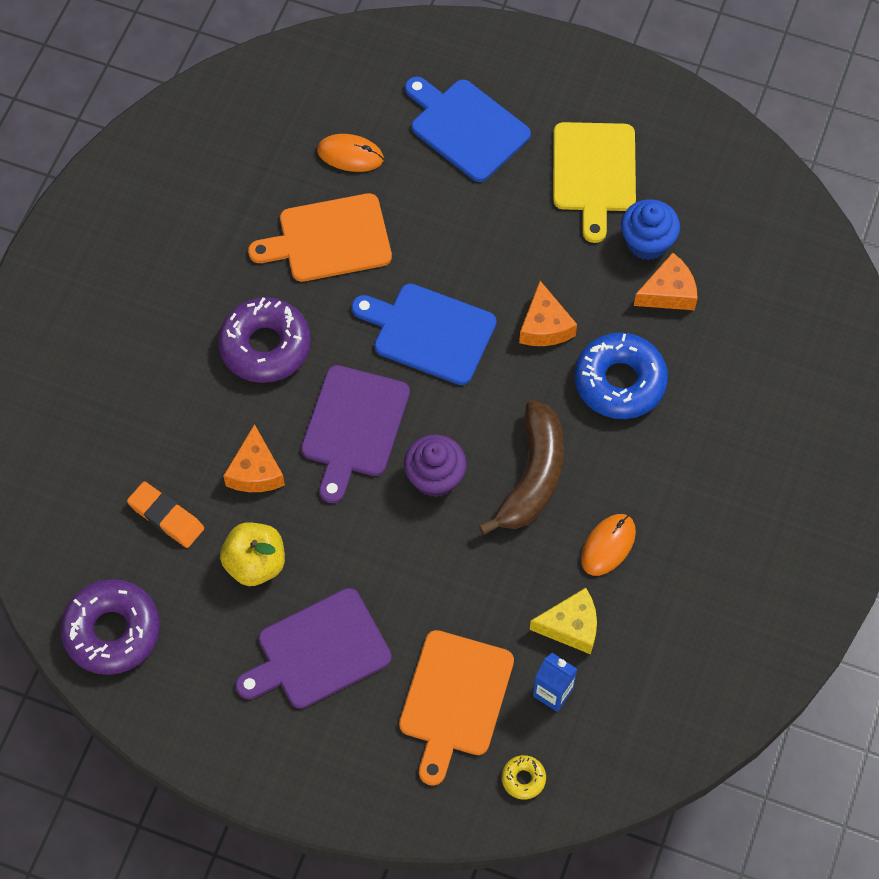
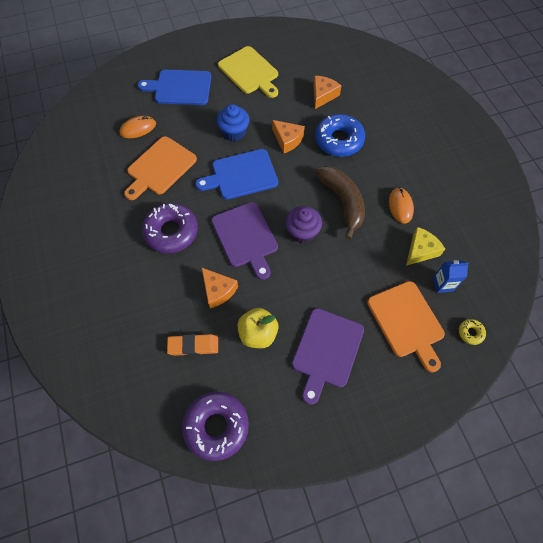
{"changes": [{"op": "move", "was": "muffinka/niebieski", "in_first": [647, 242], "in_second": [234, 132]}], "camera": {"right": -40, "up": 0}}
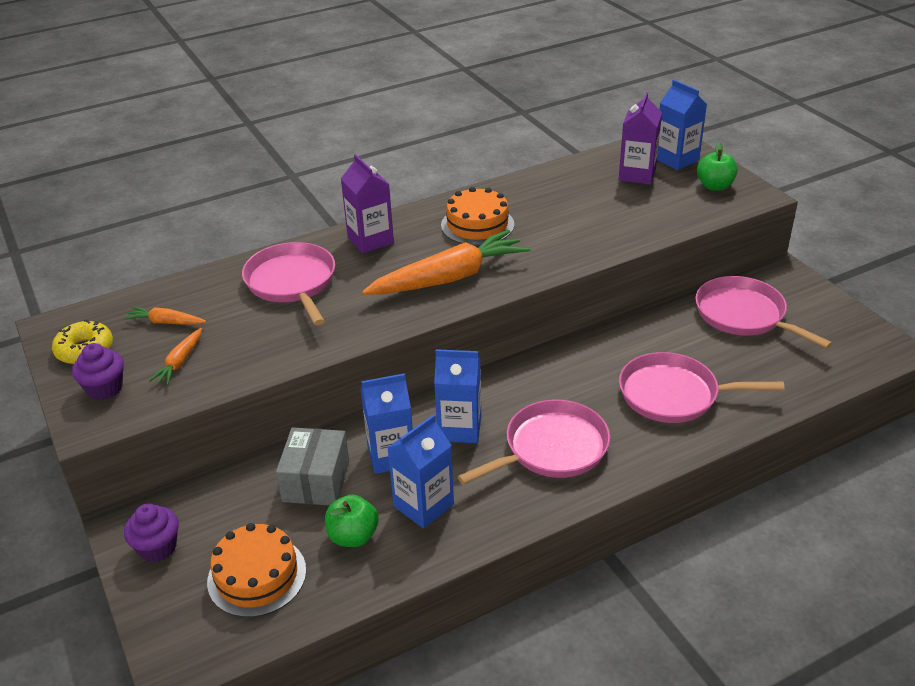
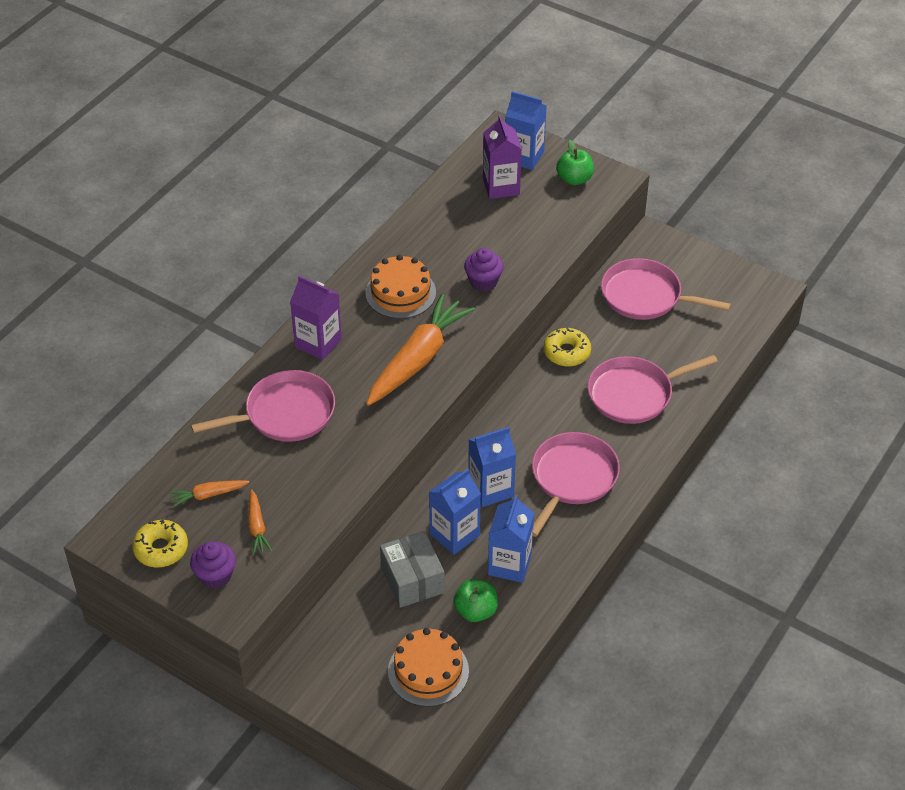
{"changes": [{"op": "move", "was": "muffinka/fioletowy", "in_first": [158, 547], "in_second": [483, 282]}, {"op": "rotate", "was": "patelnia/różowy", "in_first": [292, 282], "in_second": [285, 413], "clockwise": 120}, {"op": "insert", "now": "donut/żółty", "in_second": [566, 352]}], "camera": {"right": -30, "up": 10}}
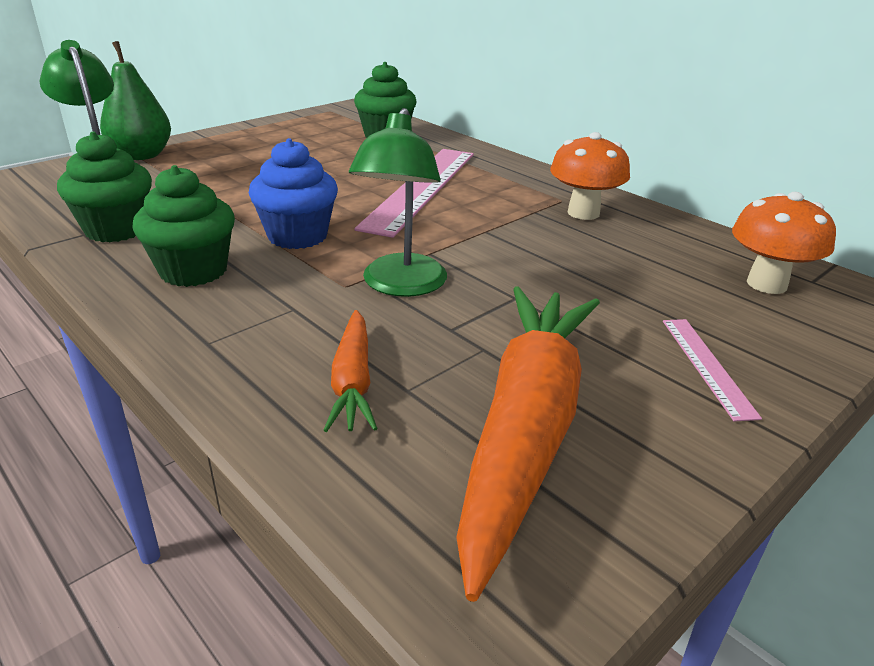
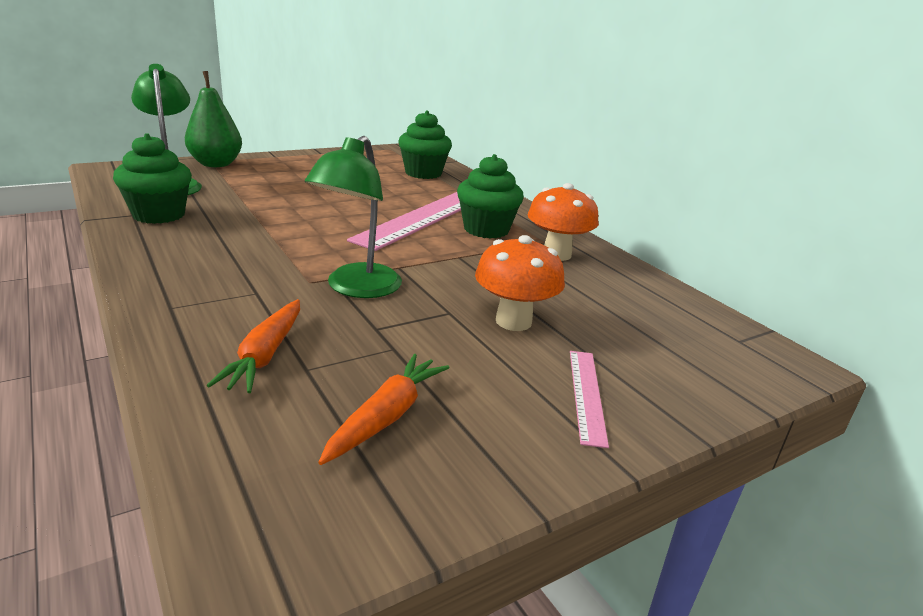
{"changes": [{"op": "move", "was": "muffinka/zielony", "in_first": [193, 271], "in_second": [486, 230]}, {"op": "delete", "was": "muffinka/niebieski", "in_first": [297, 236]}, {"op": "resize", "was": "marchewka/pomarańczowy", "in_first": [526, 428], "in_second": [386, 416], "ratio": 0.49}, {"op": "move", "was": "grzyb/pomarańczowy", "in_first": [766, 284], "in_second": [513, 321]}], "camera": {"right": 10, "up": -5}}
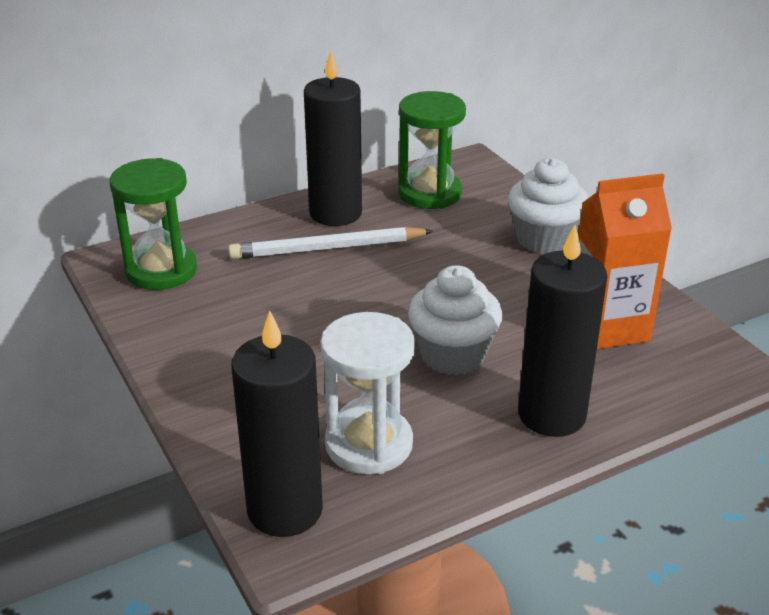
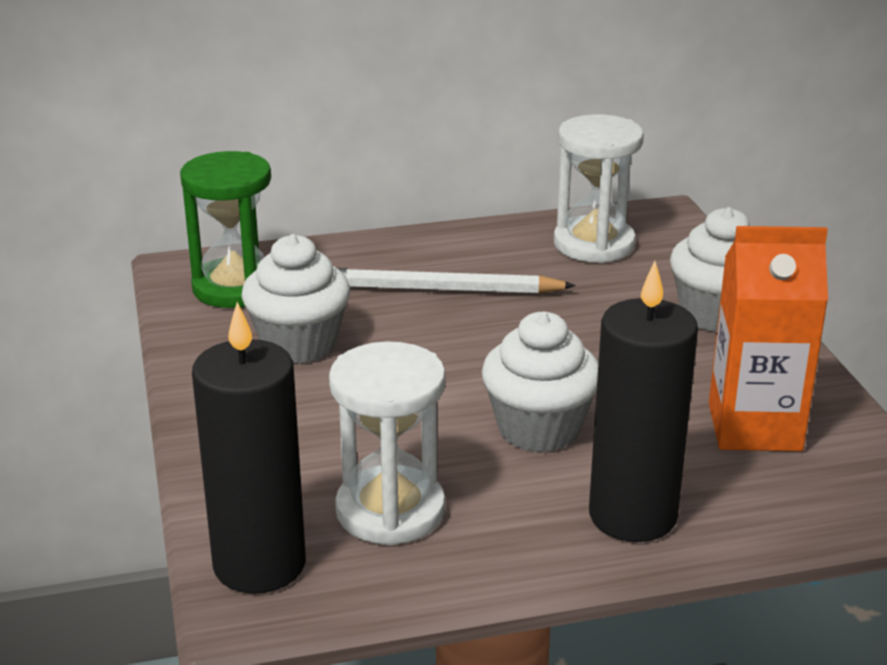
{"changes": [{"op": "delete", "was": "świeca/czarny", "in_first": [335, 213]}, {"op": "recolor", "was": "klepsydra/zielony", "now": "klepsydra/biały", "in_first": [429, 193], "in_second": [594, 244]}, {"op": "insert", "now": "muffinka/biały", "in_second": [299, 344]}], "camera": {"right": 15, "up": -5}}
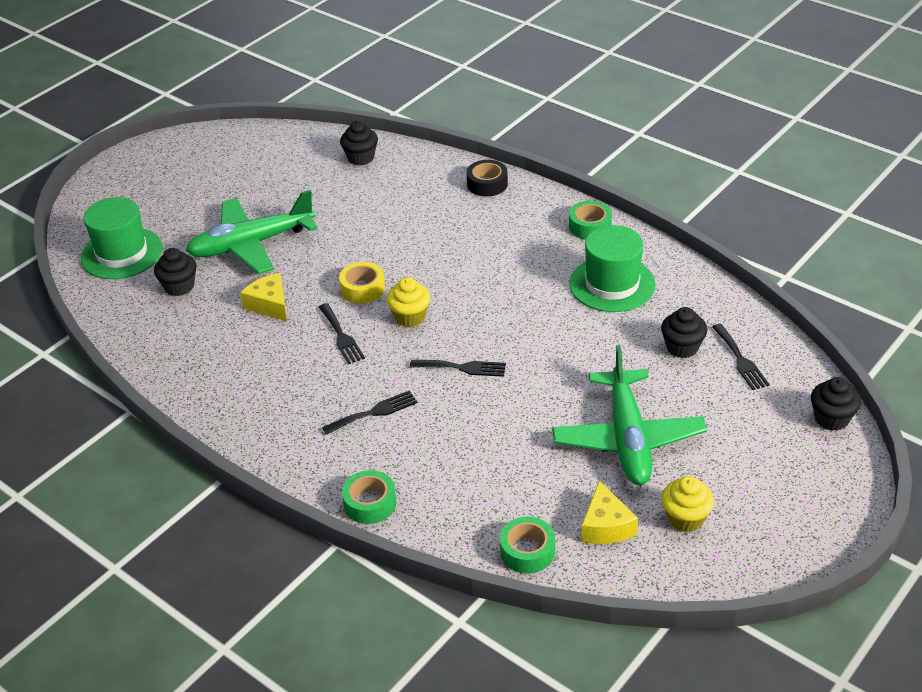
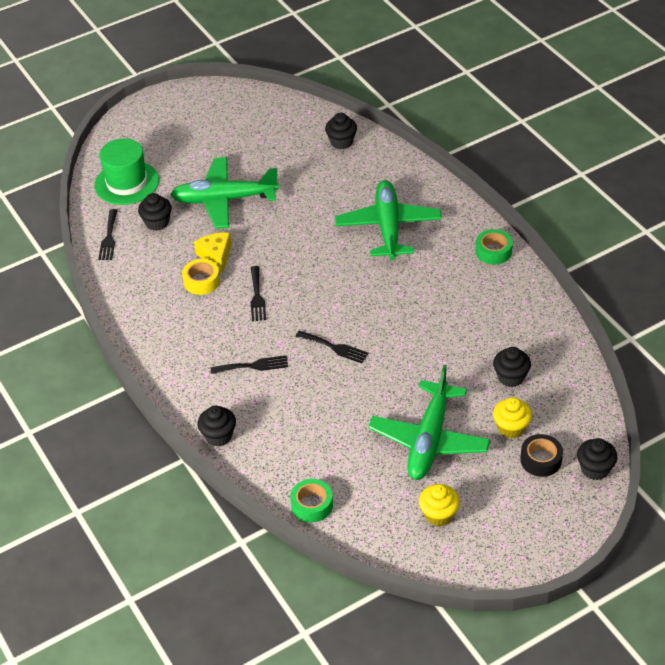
{"changes": [{"op": "move", "was": "taśma klejąca/żółty", "in_first": [363, 289], "in_second": [201, 281]}, {"op": "replace", "was": "taśma klejąca/zielony", "now": "muffinka/czarny", "in_first": [370, 503], "in_second": [218, 436]}, {"op": "move", "was": "muffinka/żółty", "in_first": [410, 317], "in_second": [511, 428]}, {"op": "move", "was": "taśma klejąca/czarny", "in_first": [487, 184], "in_second": [541, 460]}, {"op": "delete", "was": "kapelusz/zielony", "in_first": [612, 284]}, {"op": "delete", "was": "ser/żółty", "in_first": [606, 526]}, {"op": "move", "was": "widelec/czarny", "in_first": [740, 360], "in_second": [109, 237]}, {"op": "insert", "now": "samolot/zielony", "in_second": [388, 227]}], "camera": {"right": 20, "up": 5}}
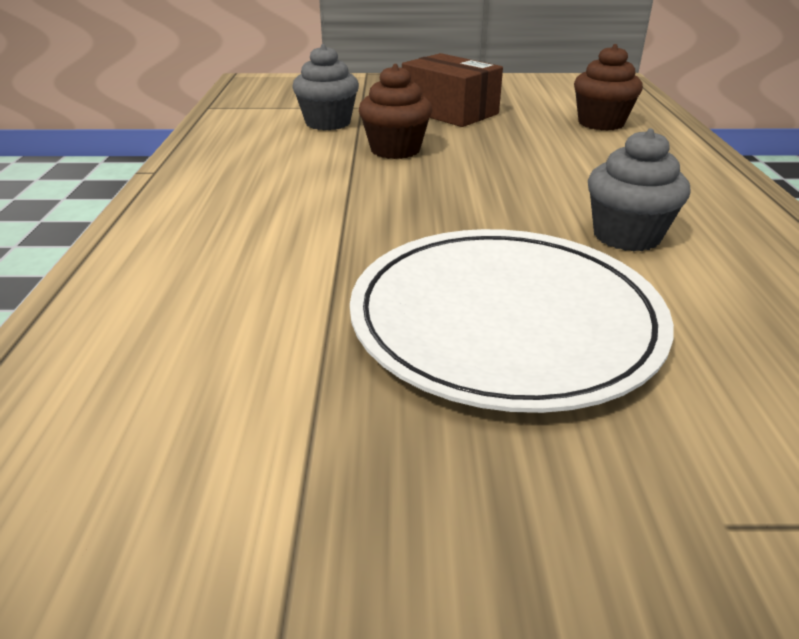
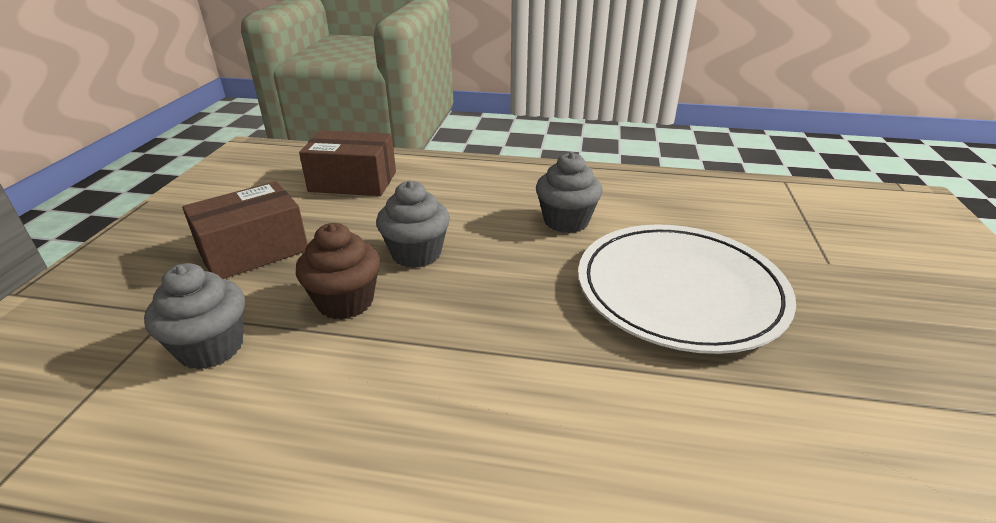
{"changes": [{"op": "replace", "was": "muffinka/brązowy", "now": "pudełko/brązowy", "in_first": [601, 123], "in_second": [353, 181]}, {"op": "insert", "now": "muffinka/szary", "in_second": [416, 254]}], "camera": {"right": -80, "up": 0}}
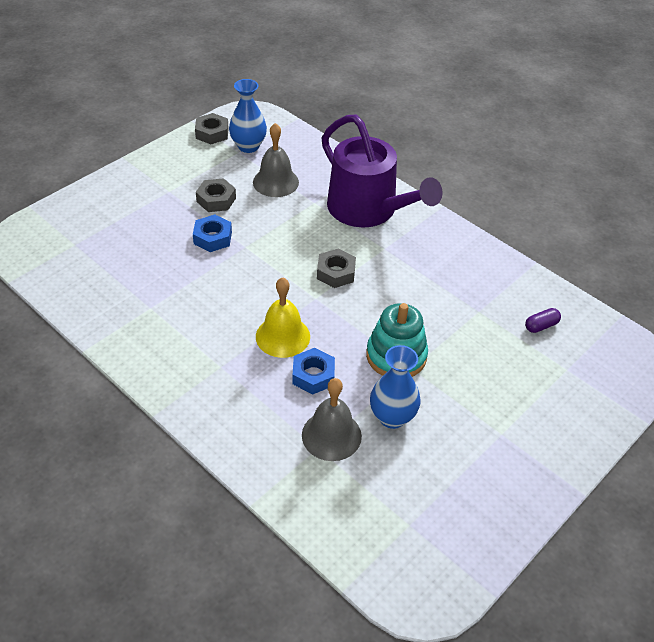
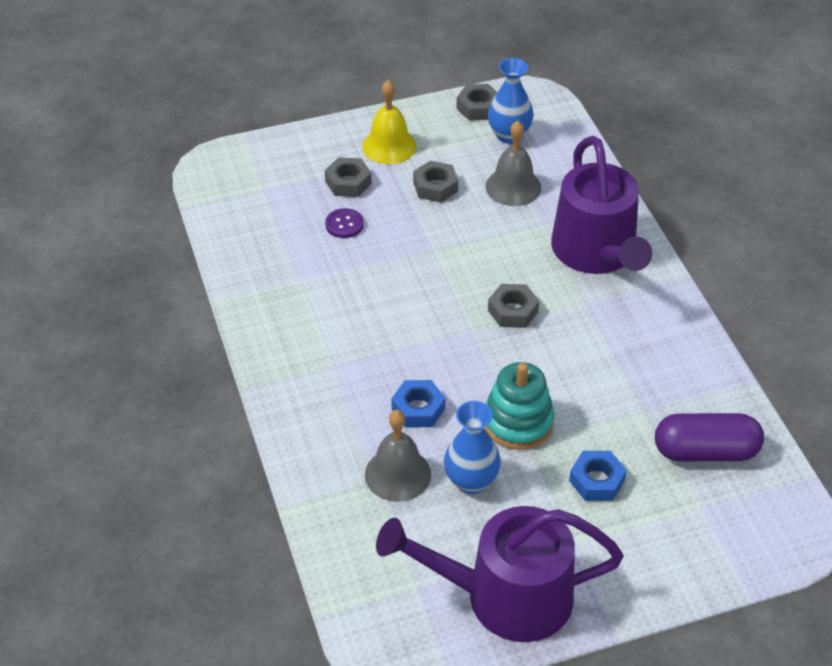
{"changes": [{"op": "move", "was": "nakrętka/niebieski", "in_first": [213, 238], "in_second": [597, 481]}, {"op": "move", "was": "dzwonek/żółty", "in_first": [282, 336], "in_second": [389, 146]}, {"op": "resize", "was": "kapsułka/fioletowy", "in_first": [541, 326], "in_second": [705, 451], "ratio": 2.21}, {"op": "insert", "now": "nakrętka/szary", "in_second": [348, 182]}, {"op": "insert", "now": "guzik/fioletowy", "in_second": [344, 224]}, {"op": "insert", "now": "konewka/fioletowy", "in_second": [506, 597]}], "camera": {"right": 30, "up": 0}}
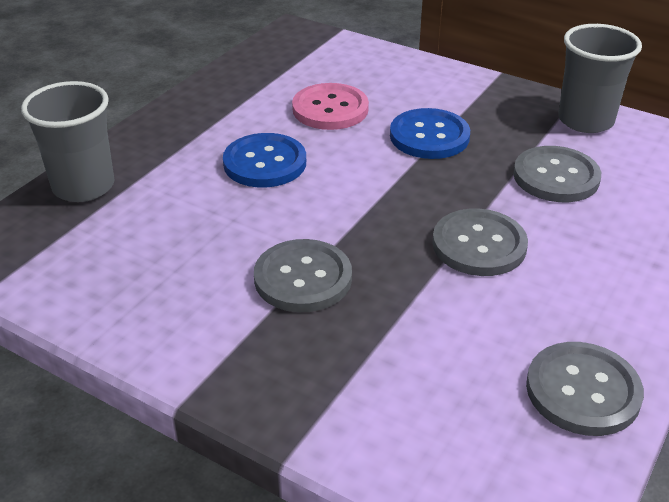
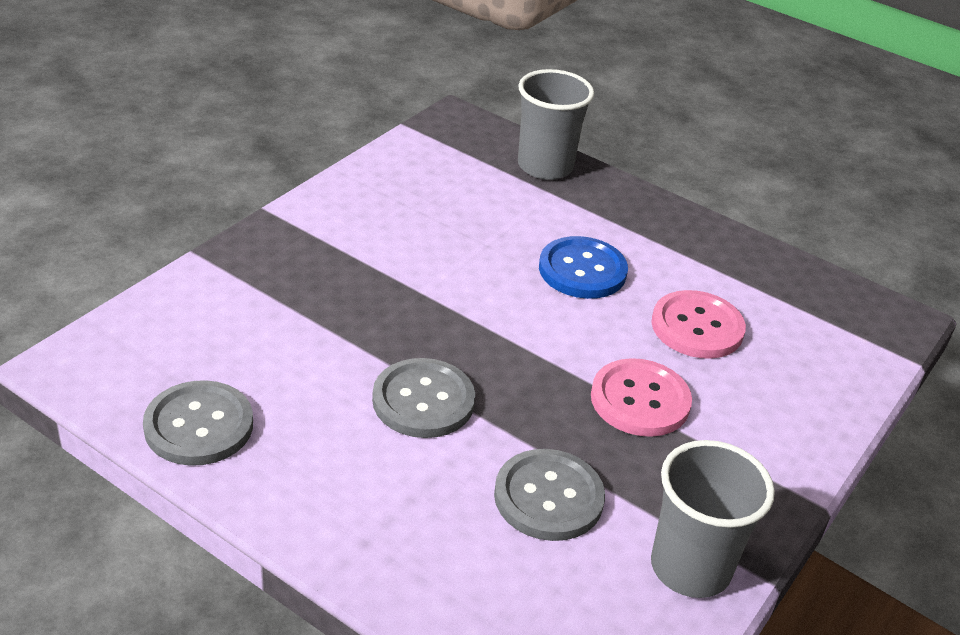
{"changes": [{"op": "delete", "was": "guzik/szary", "in_first": [303, 278]}, {"op": "recolor", "was": "guzik/niebieski", "now": "guzik/różowy", "in_first": [429, 136], "in_second": [640, 400]}], "camera": {"right": 90, "up": 0}}
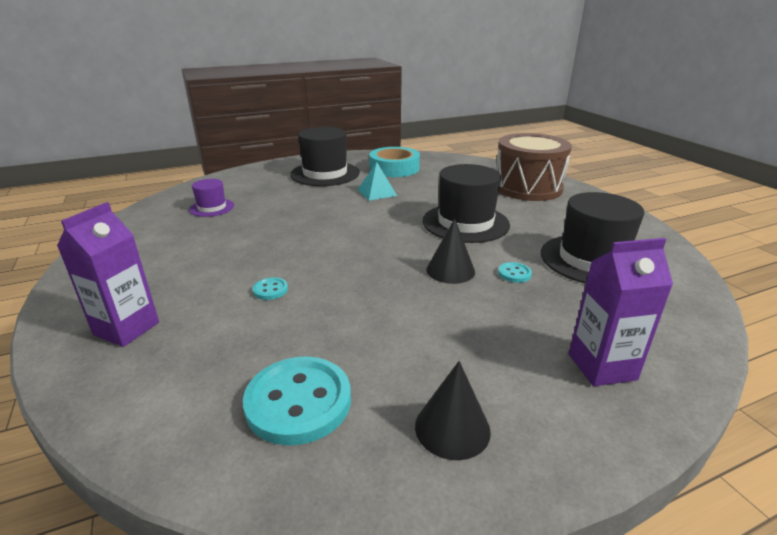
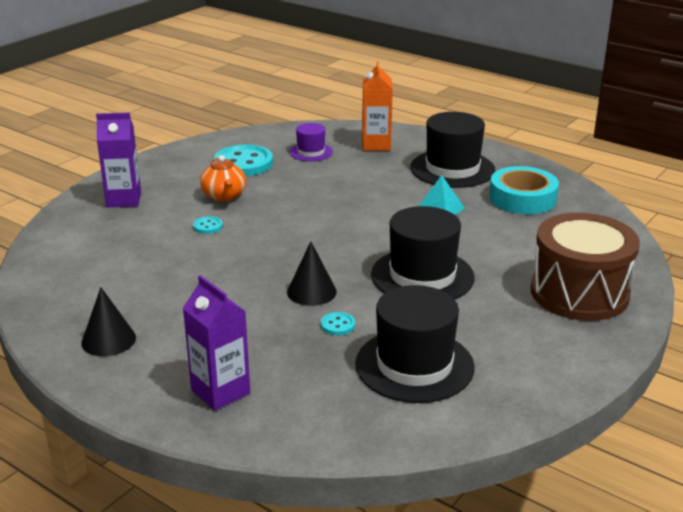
{"changes": [{"op": "move", "was": "guzik/turkusowy", "in_first": [298, 402], "in_second": [243, 163]}, {"op": "insert", "now": "imbryk/pomarańczowy", "in_second": [224, 196]}, {"op": "insert", "now": "karton mleka/pomarańczowy", "in_second": [376, 145]}], "camera": {"right": 60, "up": 0}}
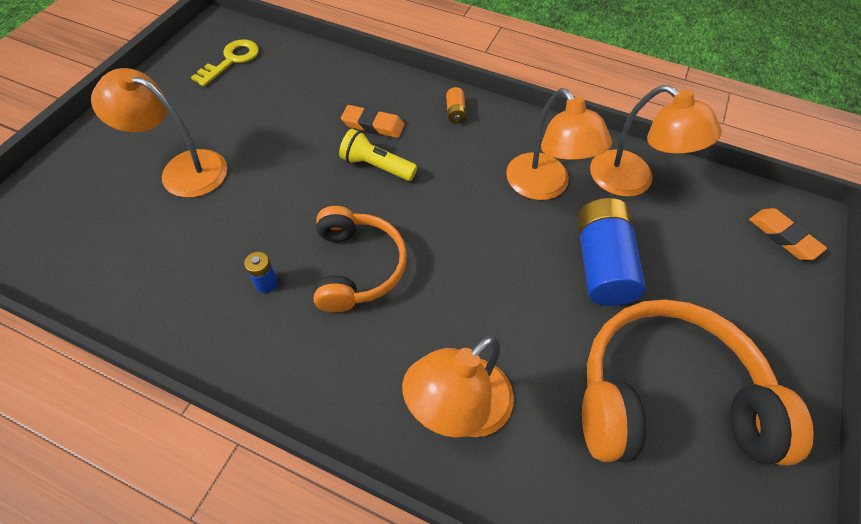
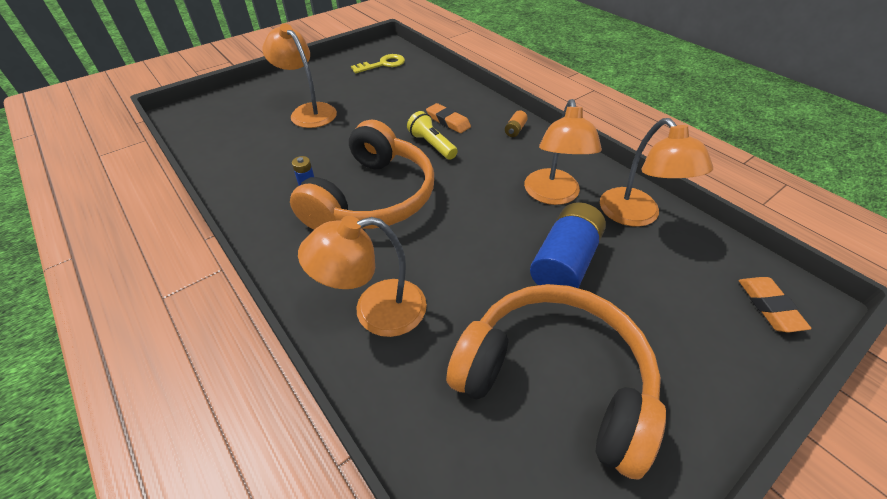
{"changes": [{"op": "resize", "was": "słuchawki/pomarańczowy", "in_first": [356, 267], "in_second": [372, 198], "ratio": 1.58}], "camera": {"right": 30, "up": -10}}
